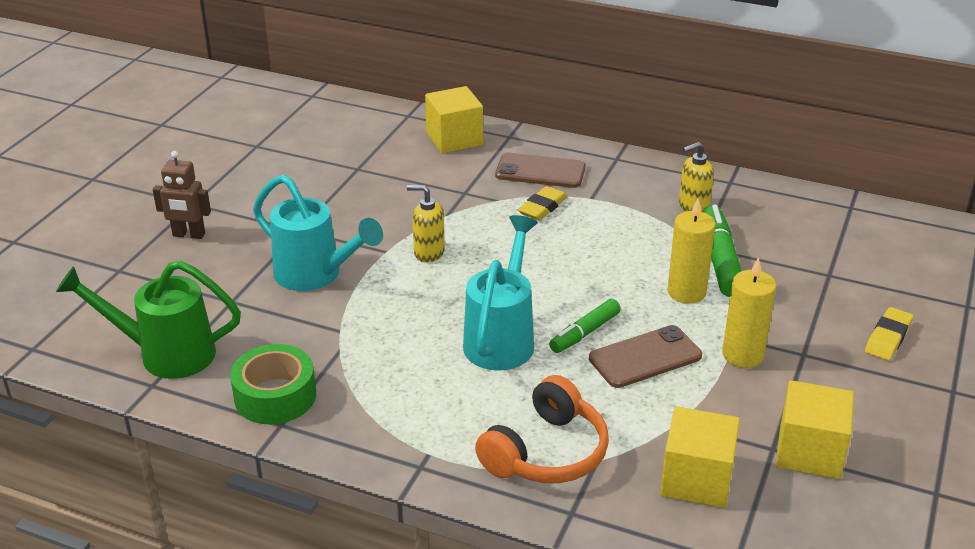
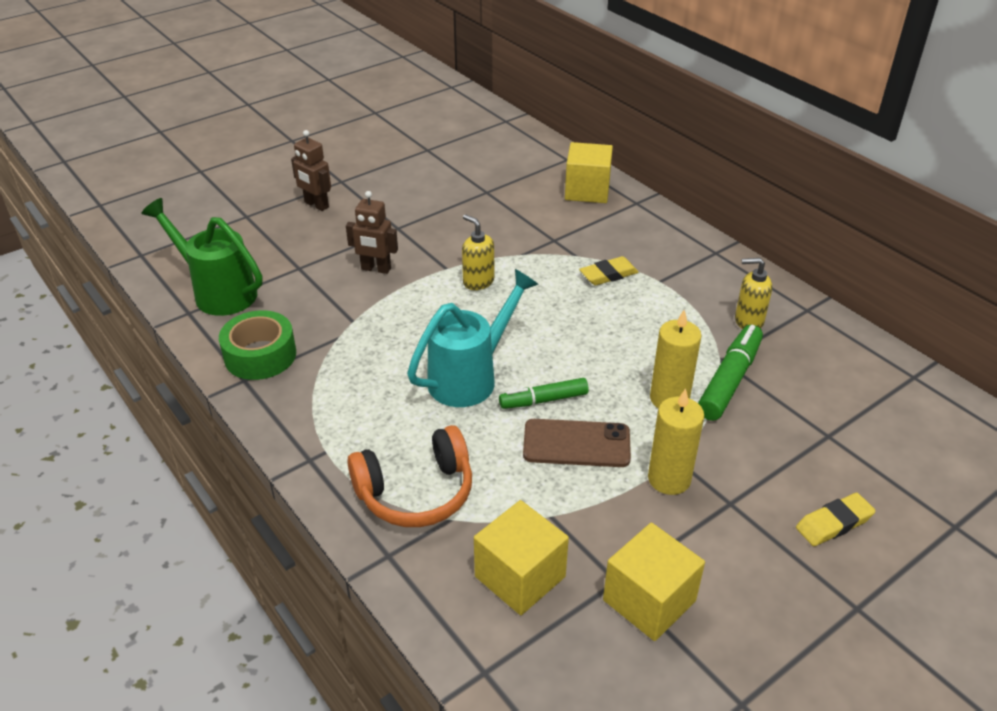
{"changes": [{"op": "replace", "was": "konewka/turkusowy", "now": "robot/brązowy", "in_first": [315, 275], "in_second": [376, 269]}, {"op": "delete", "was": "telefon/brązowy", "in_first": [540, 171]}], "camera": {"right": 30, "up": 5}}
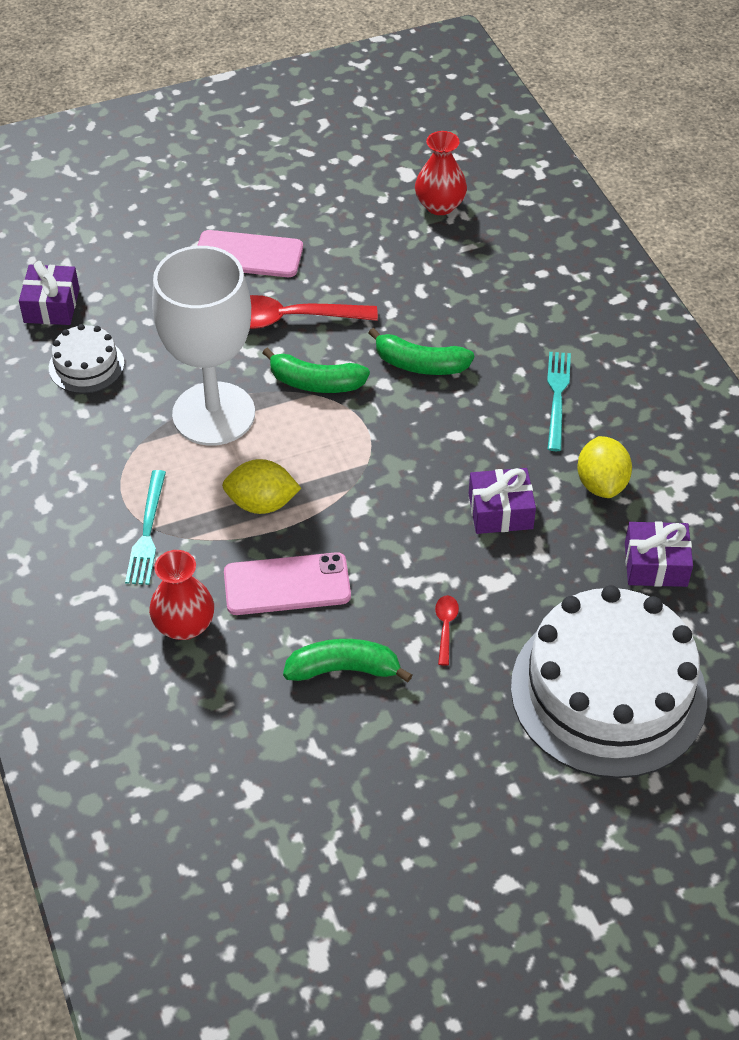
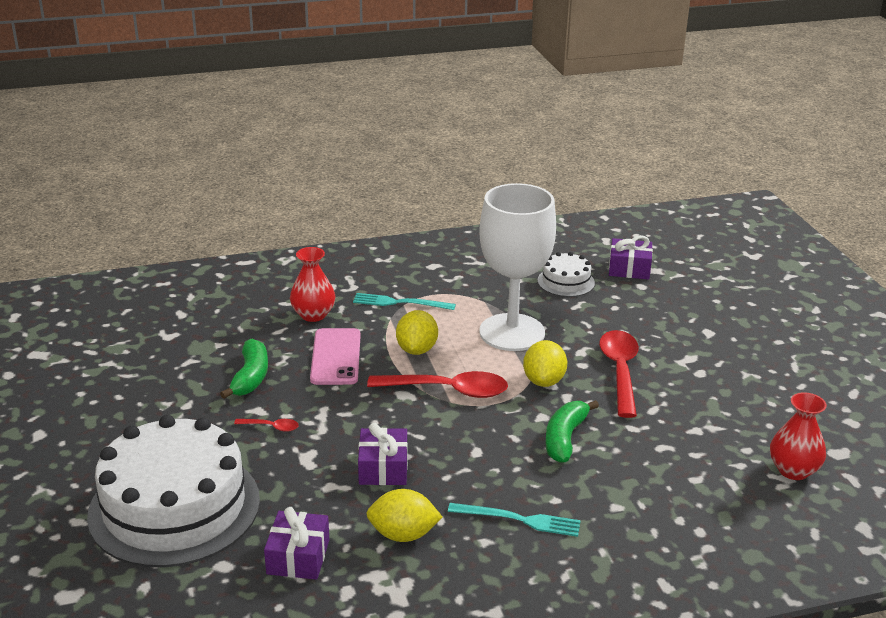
{"changes": [{"op": "delete", "was": "telefon/różowy", "in_first": [248, 255]}, {"op": "replace", "was": "banan/zielony", "now": "cytryna/żółty", "in_first": [315, 383], "in_second": [544, 381]}, {"op": "insert", "now": "łyżka/czerwony", "in_second": [447, 390]}], "camera": {"right": 95, "up": -20}}
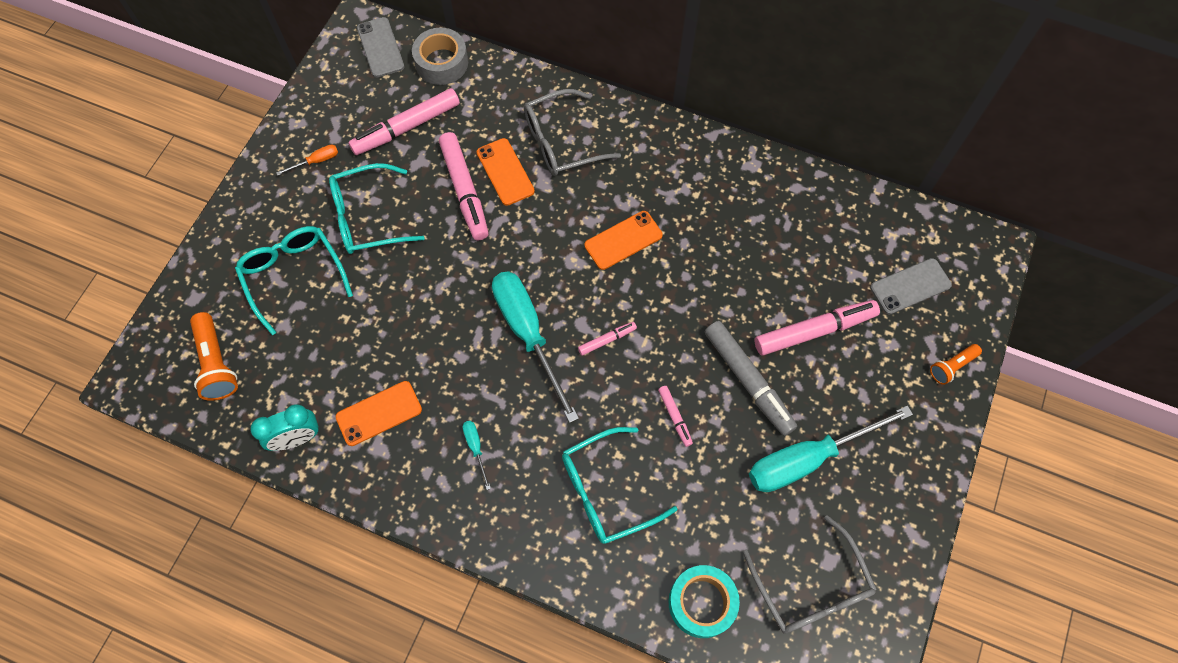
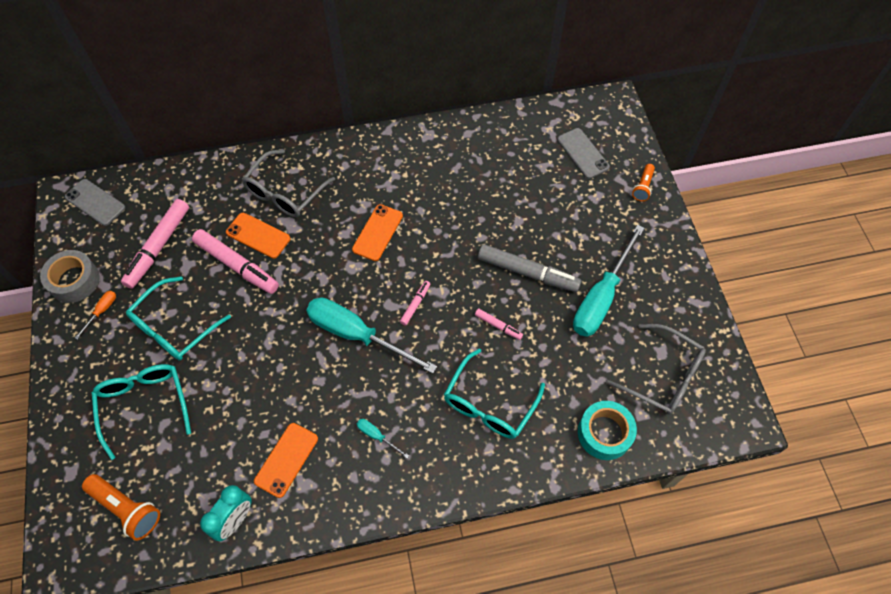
{"changes": [{"op": "rotate", "was": "okulary/turkusowy", "in_first": [293, 276], "in_second": [144, 404], "clockwise": 45}, {"op": "move", "was": "taśma klejąca/szary", "in_first": [441, 63], "in_second": [74, 280]}, {"op": "delete", "was": "flamaster/różowy", "in_first": [814, 331]}, {"op": "rotate", "was": "telefon/szary", "in_first": [910, 286], "in_second": [582, 153], "clockwise": -60}], "camera": {"right": -35, "up": -5}}
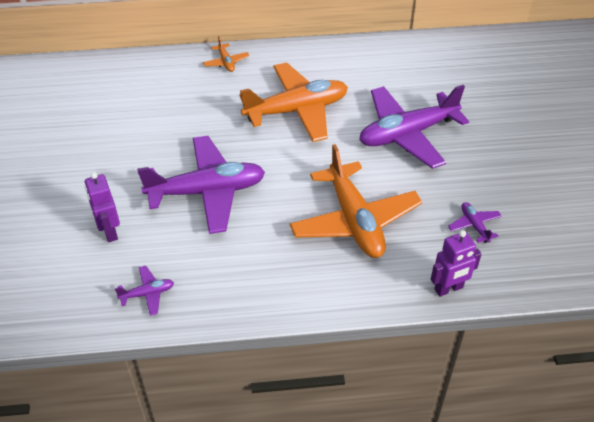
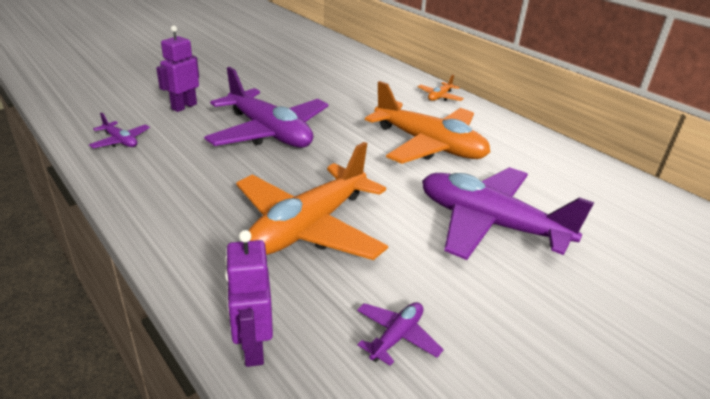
{"changes": [{"op": "rotate", "was": "robot/fioletowy", "in_first": [449, 289], "in_second": [252, 348], "clockwise": 45}], "camera": {"right": 55, "up": -15}}
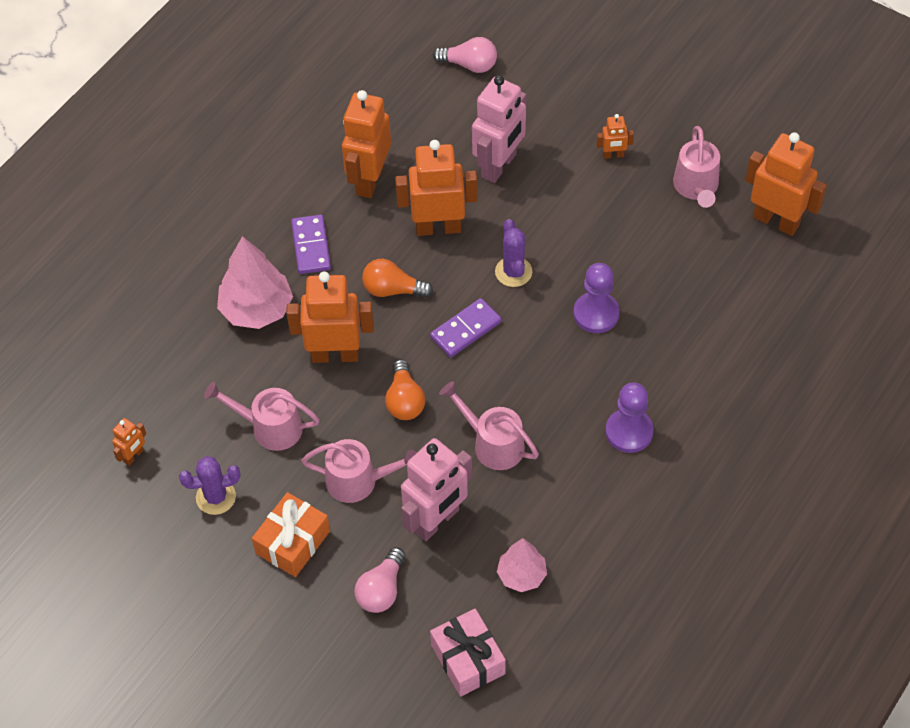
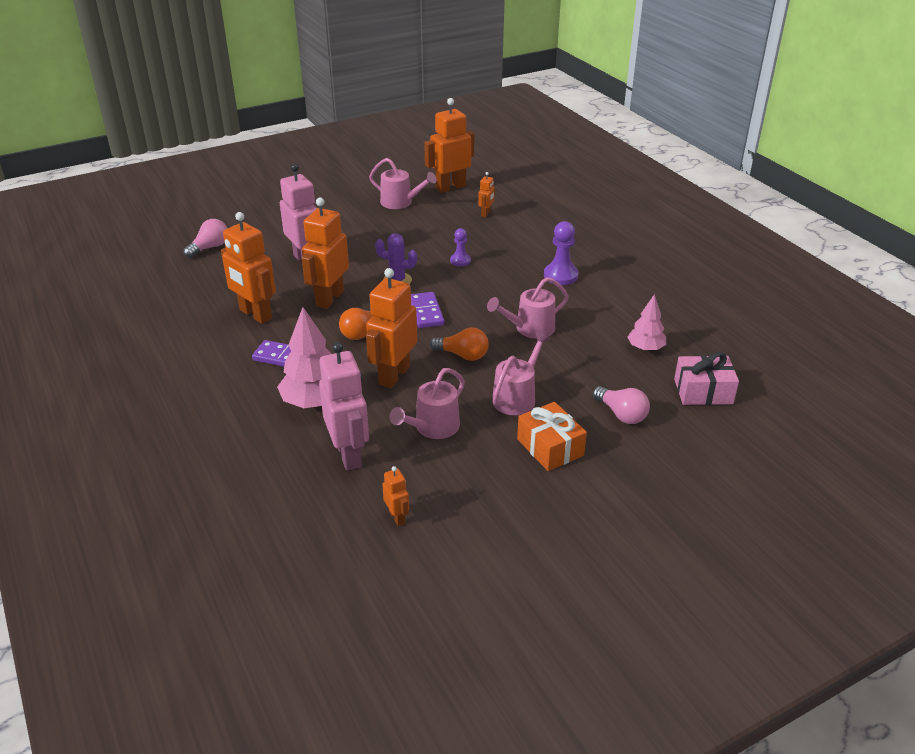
{"changes": [{"op": "delete", "was": "kaktus/fioletowy", "in_first": [216, 497]}, {"op": "move", "was": "robot/różowy", "in_first": [437, 521], "in_second": [349, 454]}, {"op": "resize", "was": "pionek/fioletowy", "in_first": [596, 314], "in_second": [460, 261], "ratio": 0.62}, {"op": "move", "was": "robot/pomarańczowy", "in_first": [613, 155], "in_second": [486, 213]}], "camera": {"right": -65, "up": -20}}
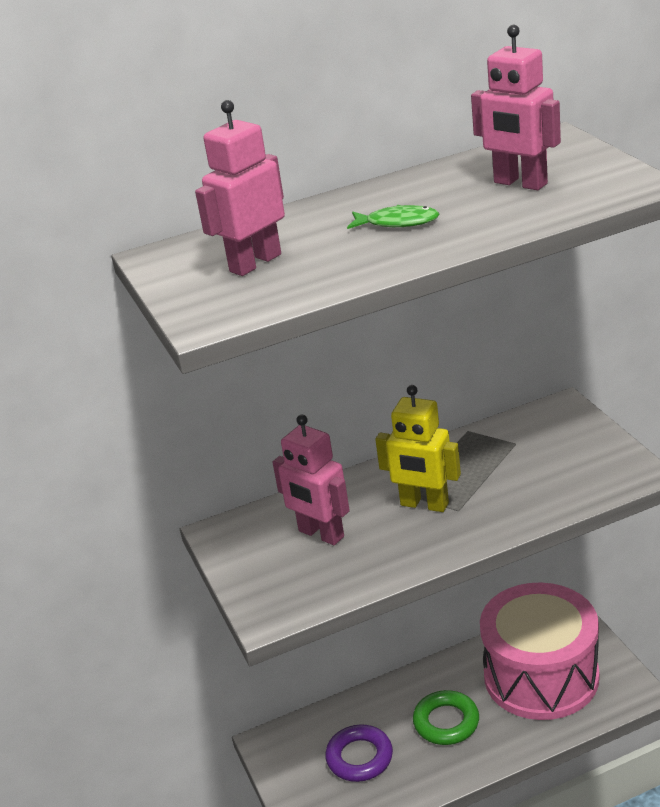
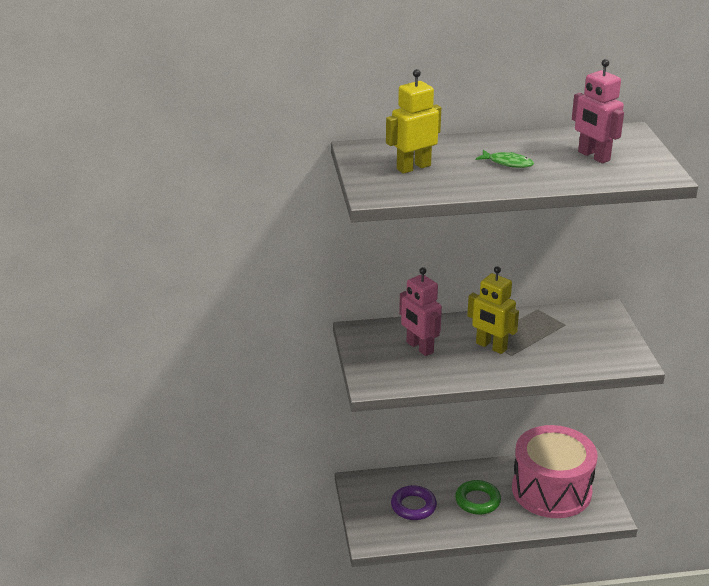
{"changes": [{"op": "recolor", "was": "robot/różowy", "now": "robot/żółty", "in_first": [255, 263], "in_second": [413, 167]}], "camera": {"right": 10, "up": 0}}
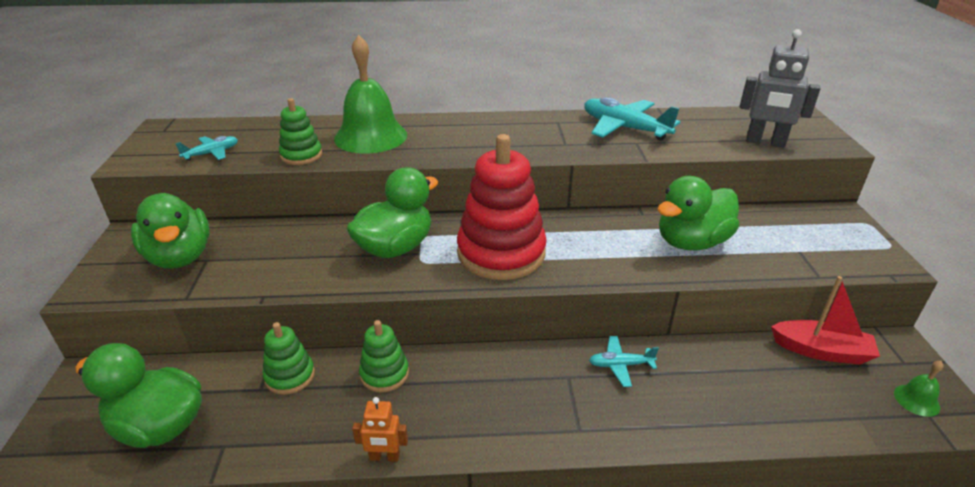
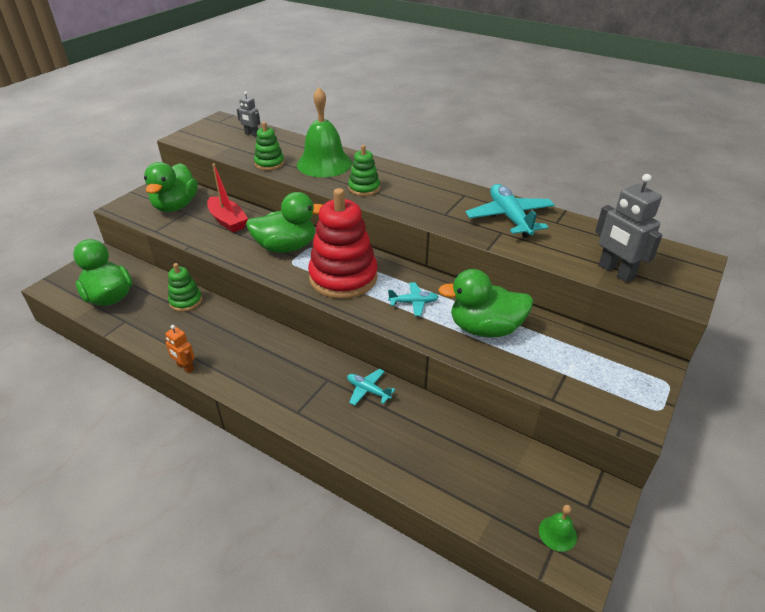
{"changes": [{"op": "move", "was": "samolot/turkusowy", "in_first": [211, 153], "in_second": [413, 302]}, {"op": "move", "was": "zabawka nakładanka/zielony", "in_first": [384, 374], "in_second": [364, 188]}, {"op": "move", "was": "łódka/czerwony", "in_first": [821, 351], "in_second": [228, 221]}, {"op": "insert", "now": "robot/szary", "in_second": [251, 134]}], "camera": {"right": 35, "up": 5}}
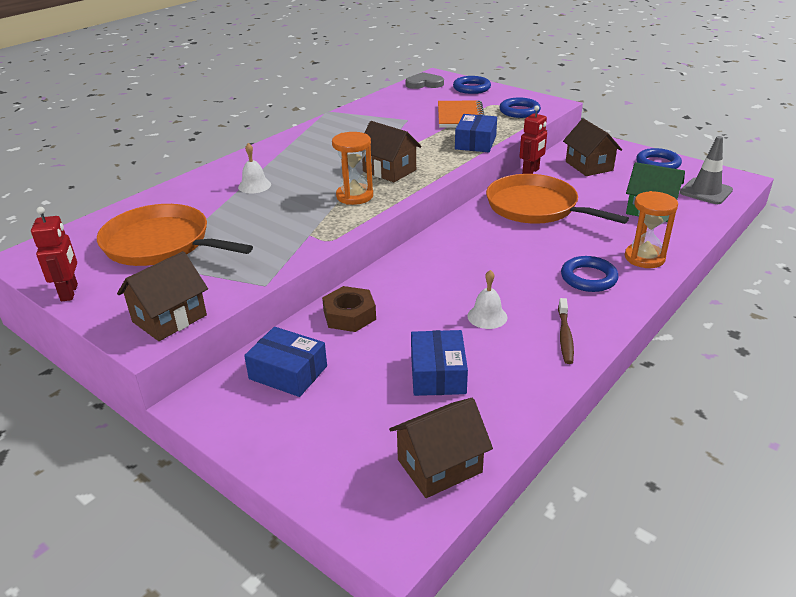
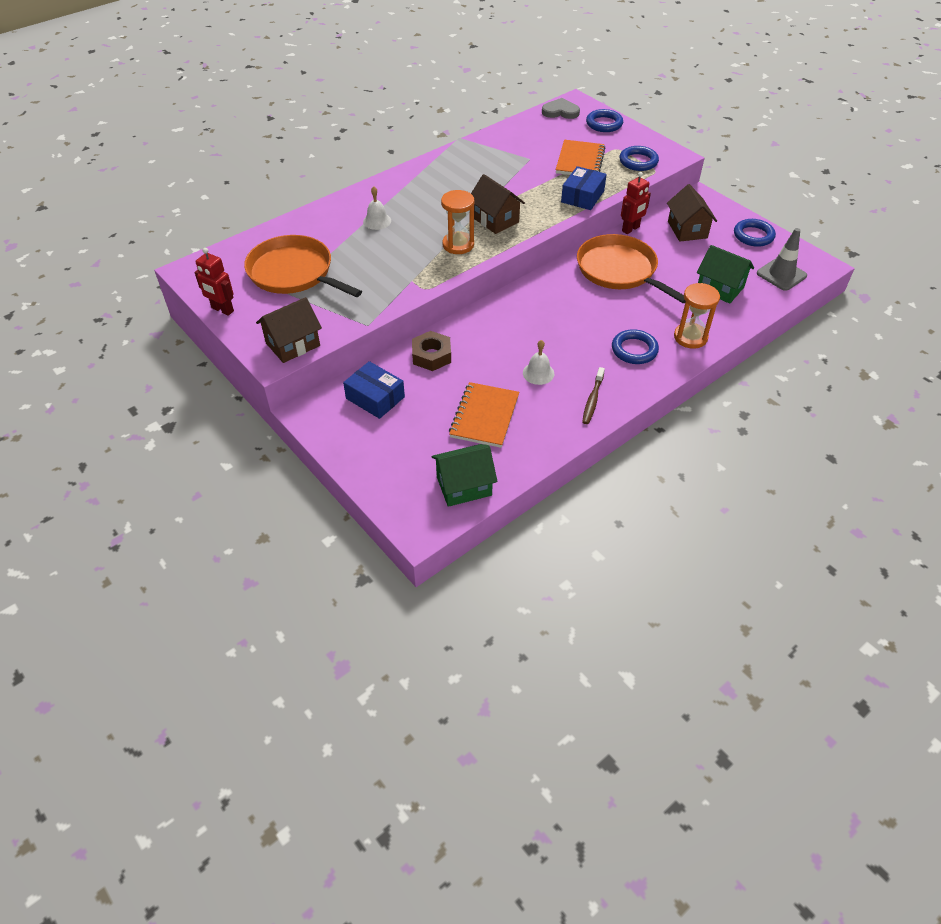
{"changes": [{"op": "rotate", "was": "robot/czerwony", "in_first": [70, 292], "in_second": [222, 310], "clockwise": 120}, {"op": "recolor", "was": "domek/brązowy", "now": "domek/zielony", "in_first": [439, 466], "in_second": [464, 486]}, {"op": "replace", "was": "pudełko/niebieski", "now": "zeszyt/pomarańczowy", "in_first": [438, 374], "in_second": [484, 416]}], "camera": {"right": 10, "up": 15}}
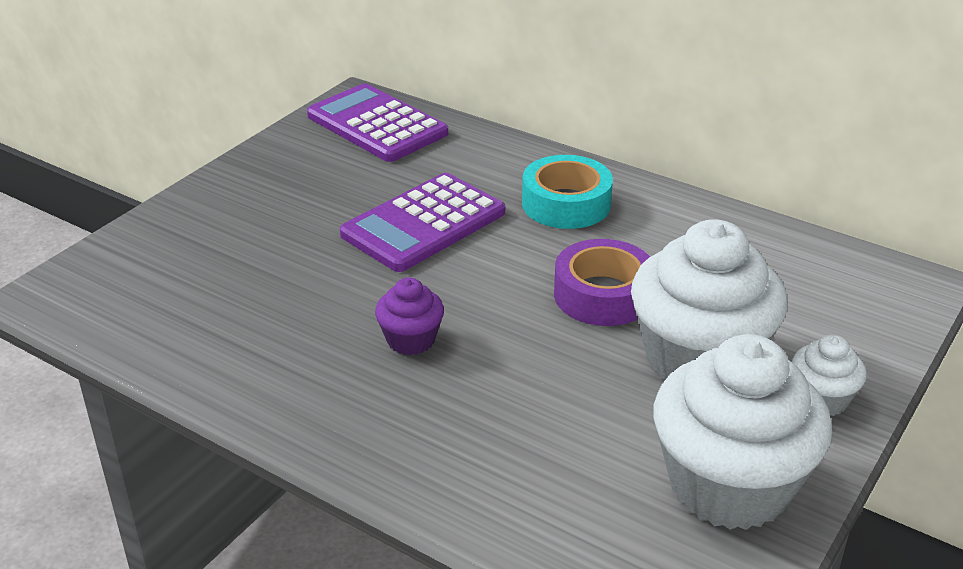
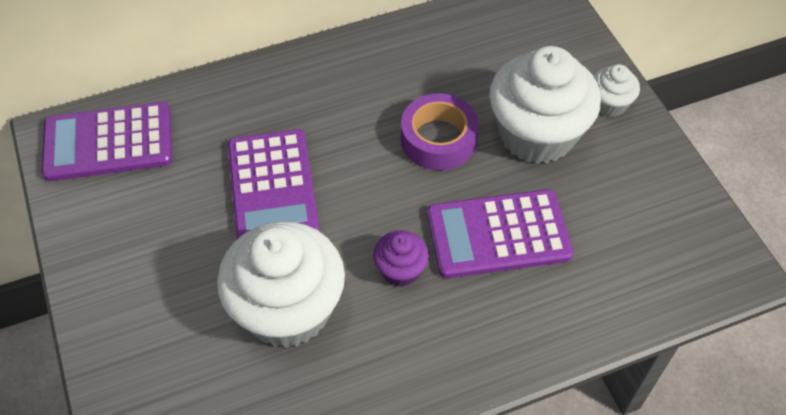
{"changes": [{"op": "delete", "was": "taśma klejąca/turkusowy", "in_first": [566, 204]}, {"op": "move", "was": "muffinka/biały", "in_first": [729, 485], "in_second": [288, 309]}, {"op": "insert", "now": "kalkulator/fioletowy", "in_second": [498, 234]}], "camera": {"right": -55, "up": 20}}
